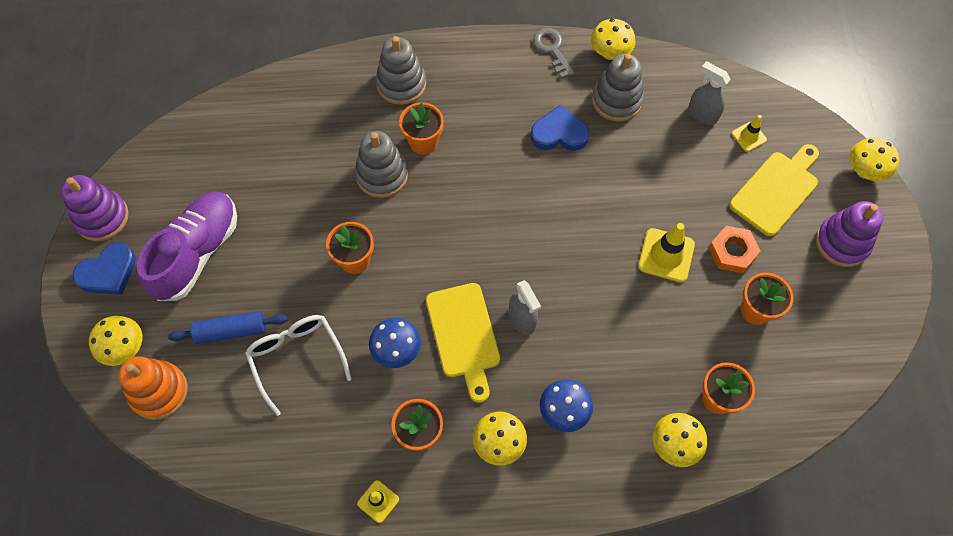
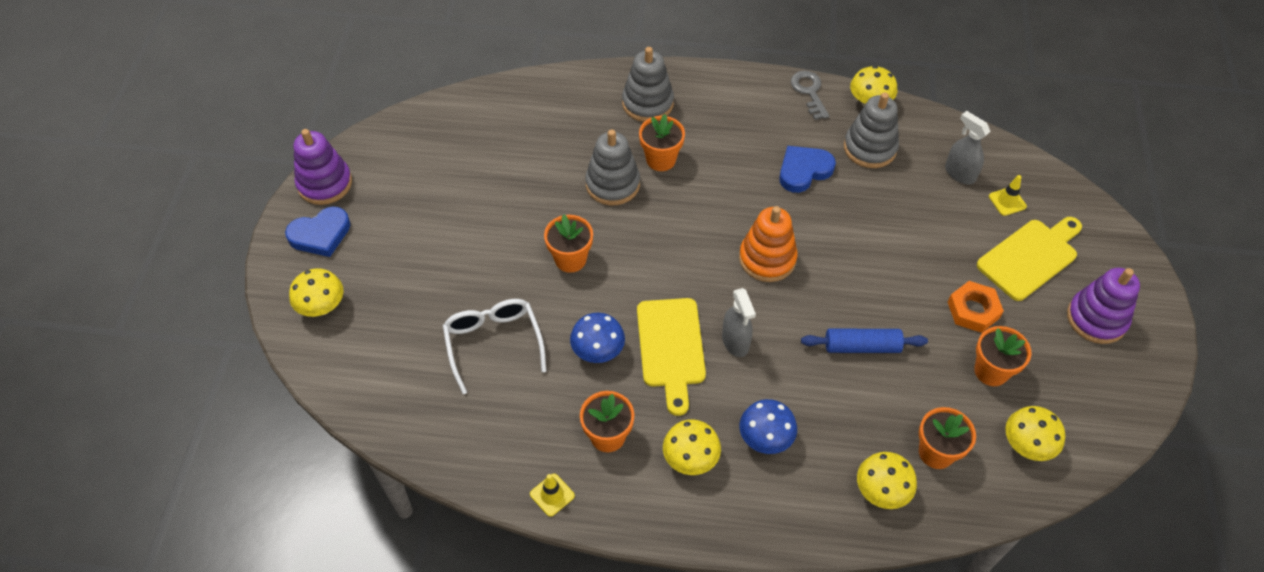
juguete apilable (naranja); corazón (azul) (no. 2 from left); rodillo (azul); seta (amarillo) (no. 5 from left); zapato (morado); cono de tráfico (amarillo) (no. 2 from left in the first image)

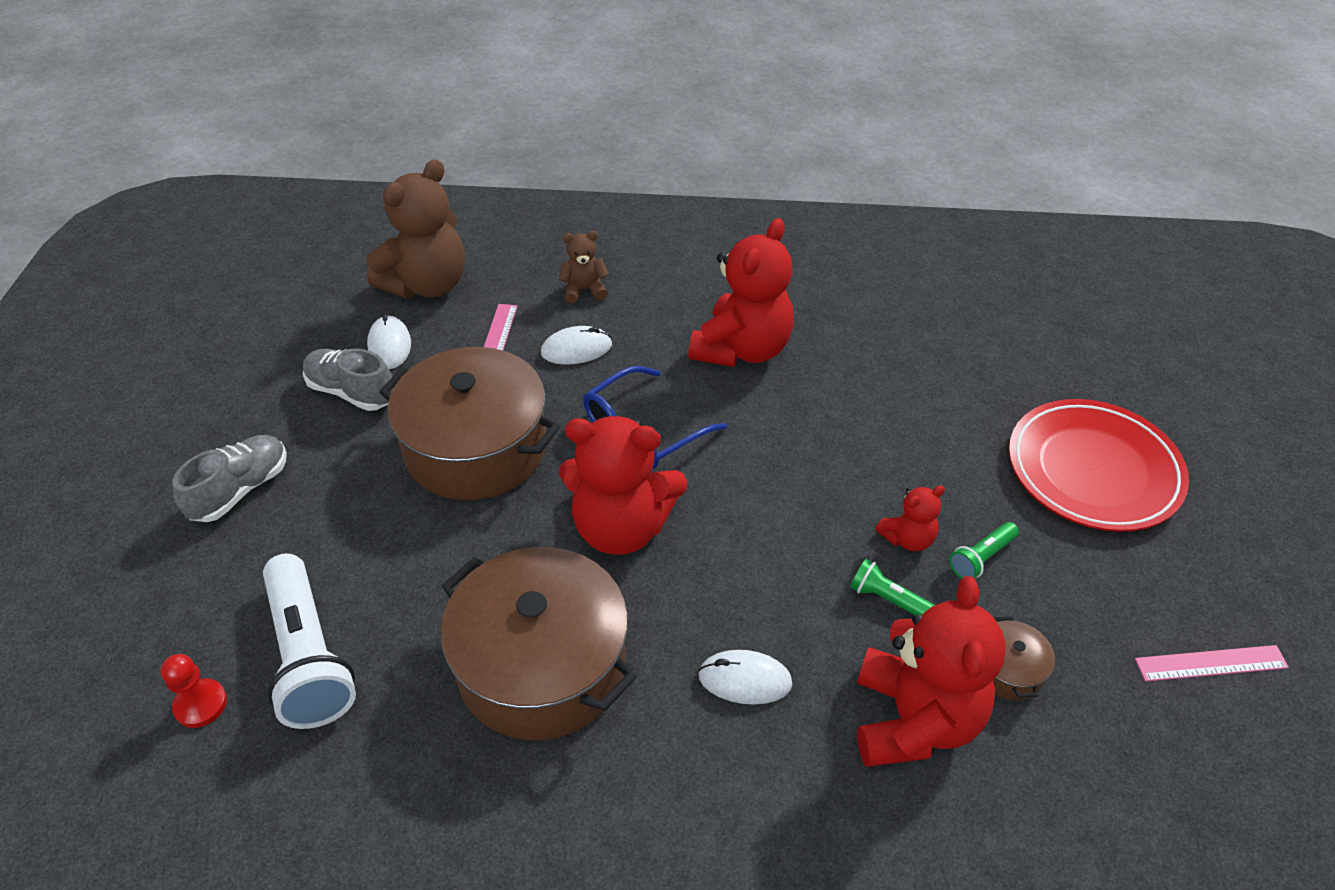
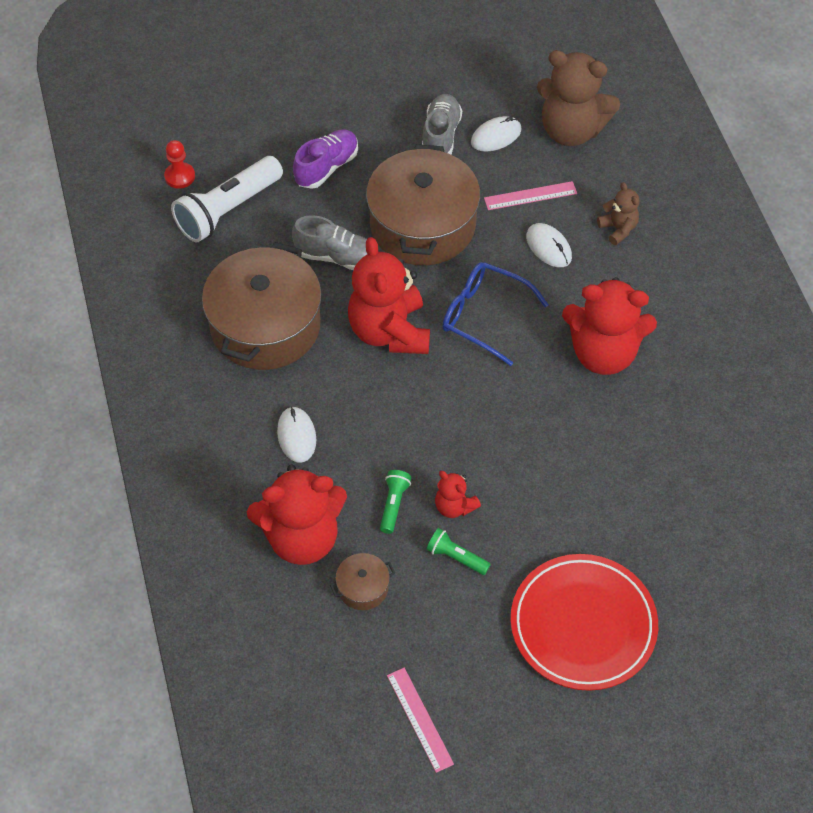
zapato (gris) (no. 1 from left); zapato (morado)

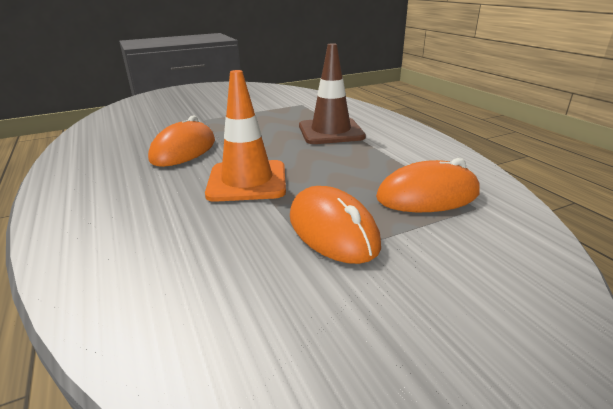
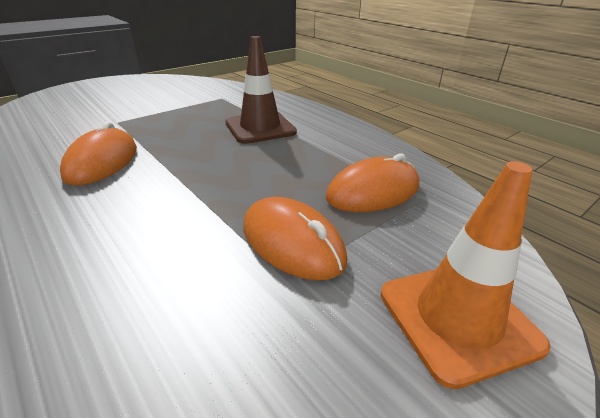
cono de tráfico (naranja)

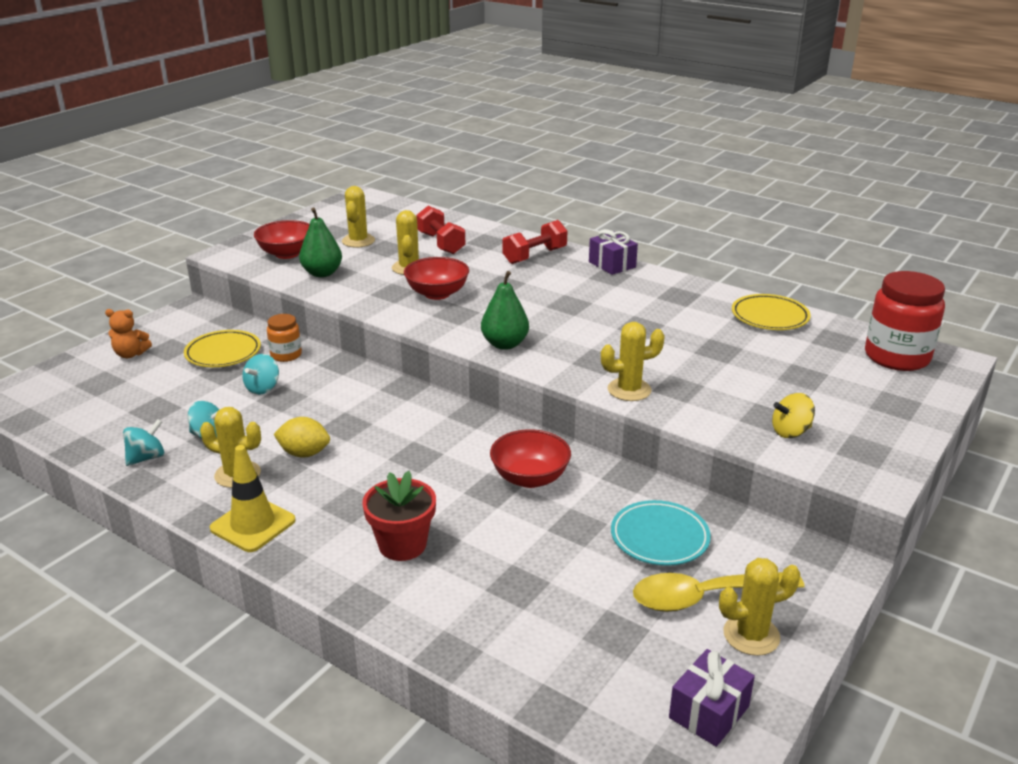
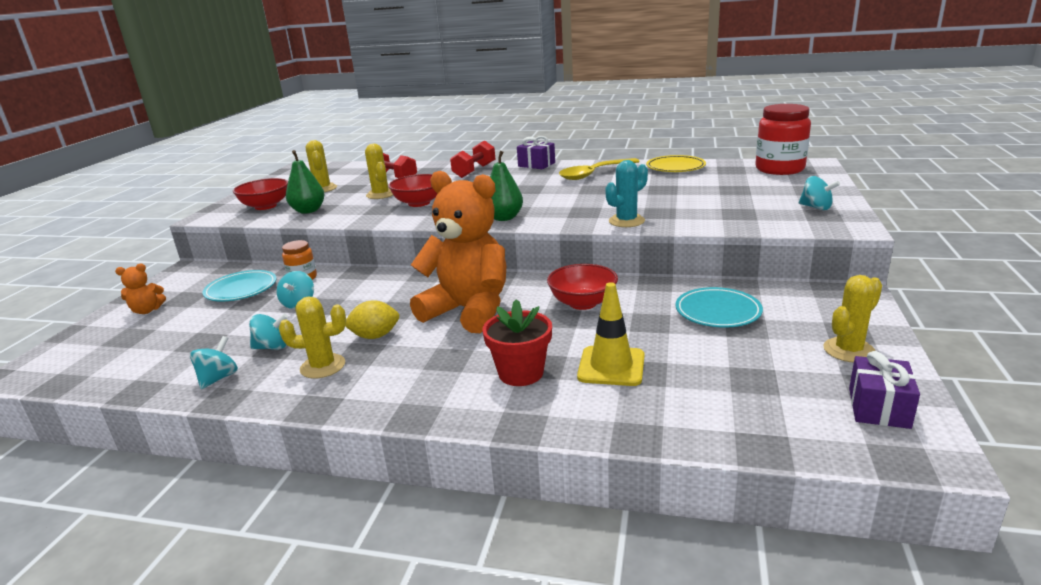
plato (turquesa) (no. 1 from left); osito (naranja) (no. 2 from left); cuchara (amarillo); cono de tráfico (amarillo); cactus (turquesa); peonza (turquesa) (no. 4 from left); peonza (amarillo)

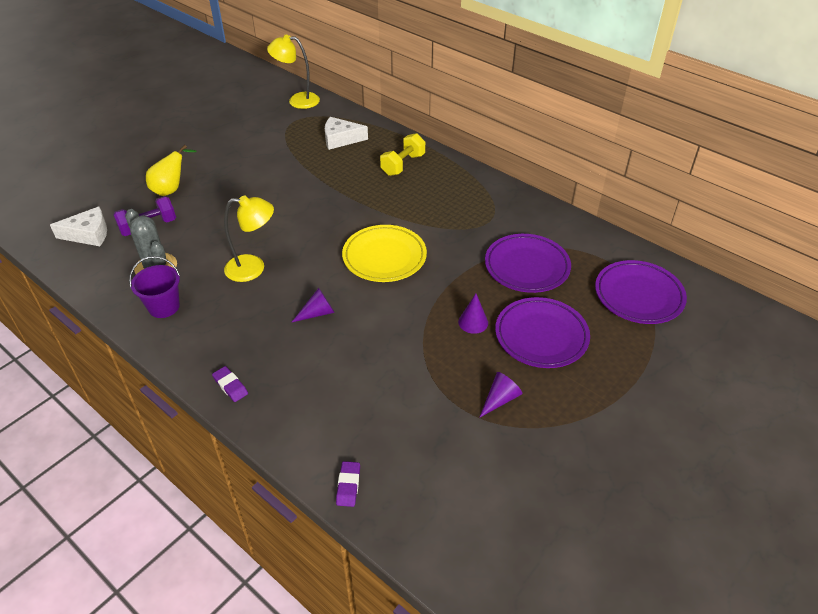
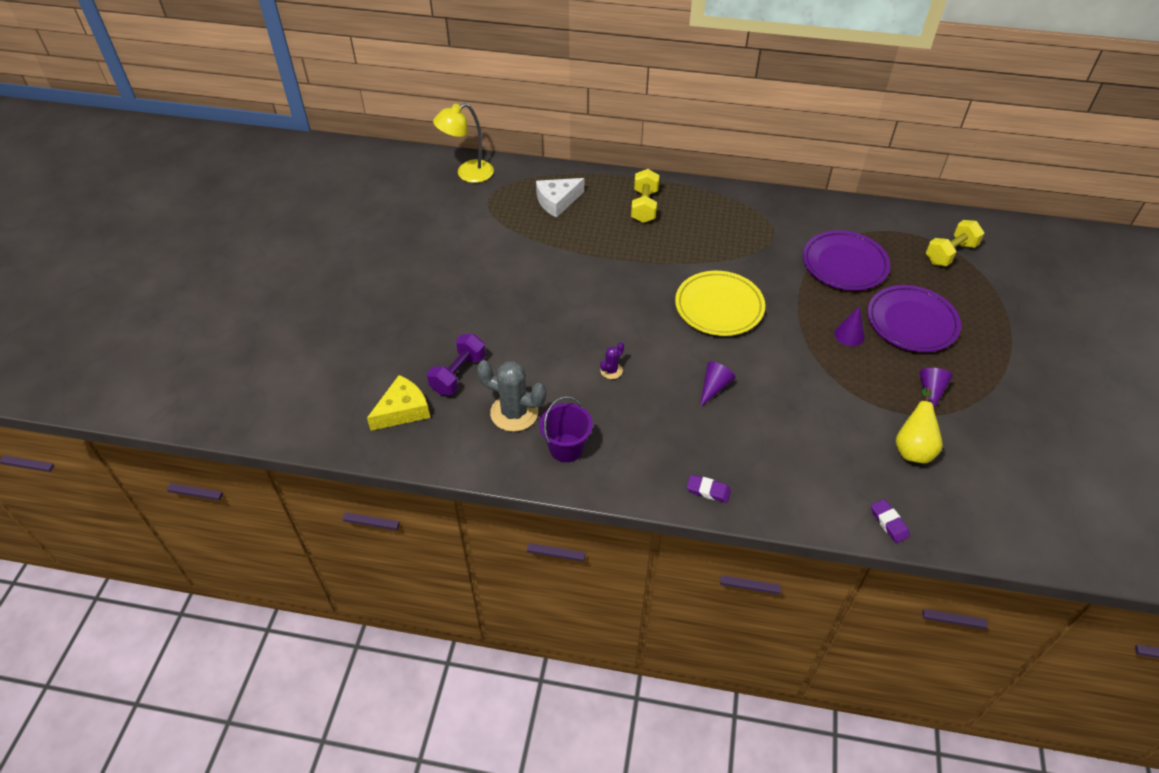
queso (amarillo); cactus (morado); pera (amarillo); mancuerna (amarillo) (no. 2 from left)

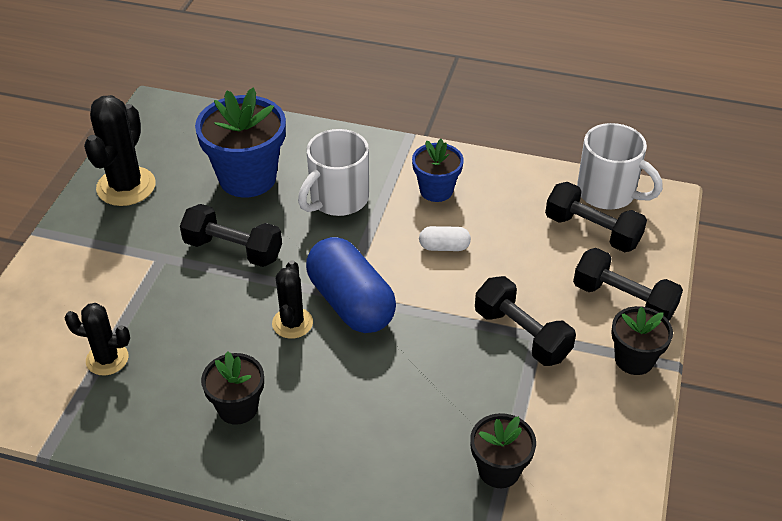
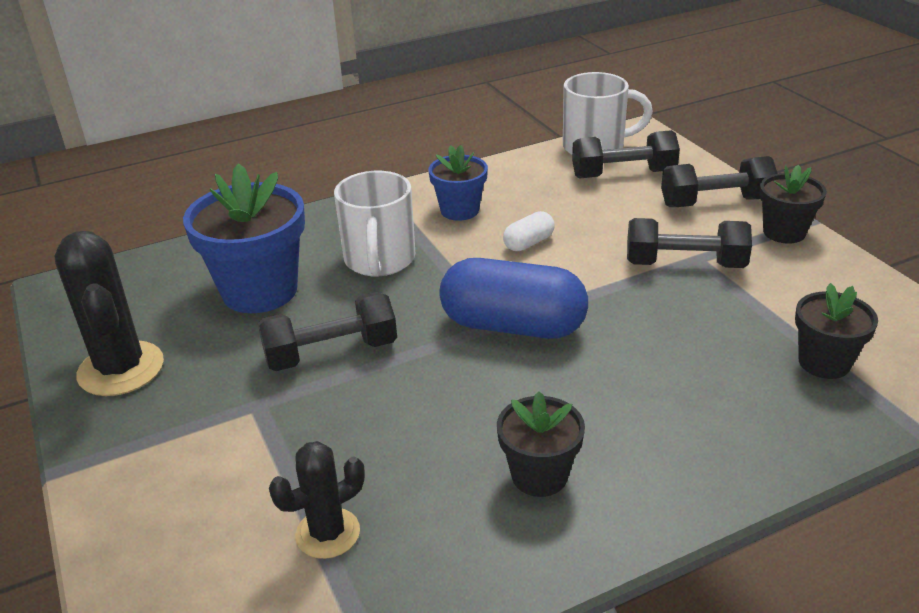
cactus (negro) (no. 3 from left in the first image)

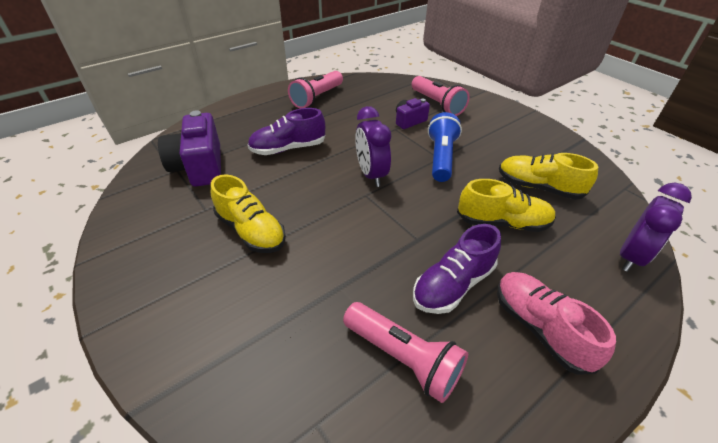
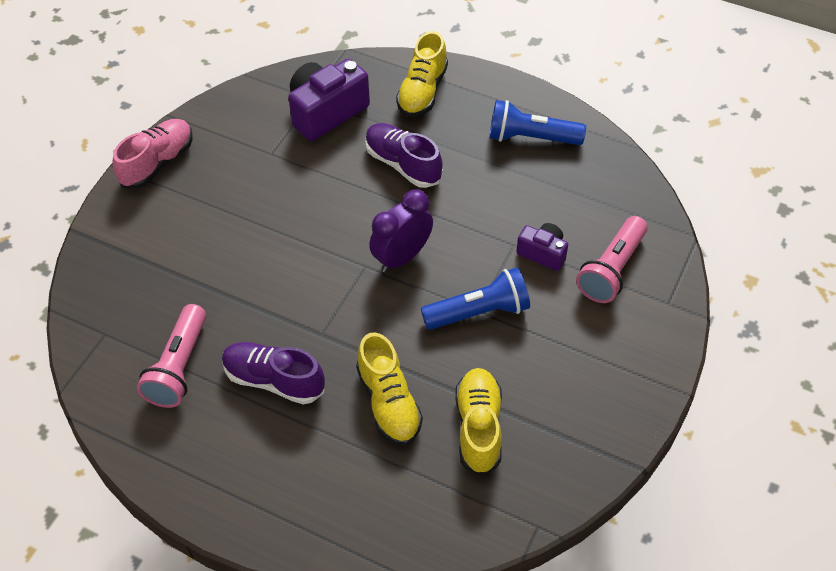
zapato (rosa); zapato (amarillo) (no. 2 from left); lámpara de mano (azul) (no. 2 from left); despertador (morado) (no. 2 from left in the first image)

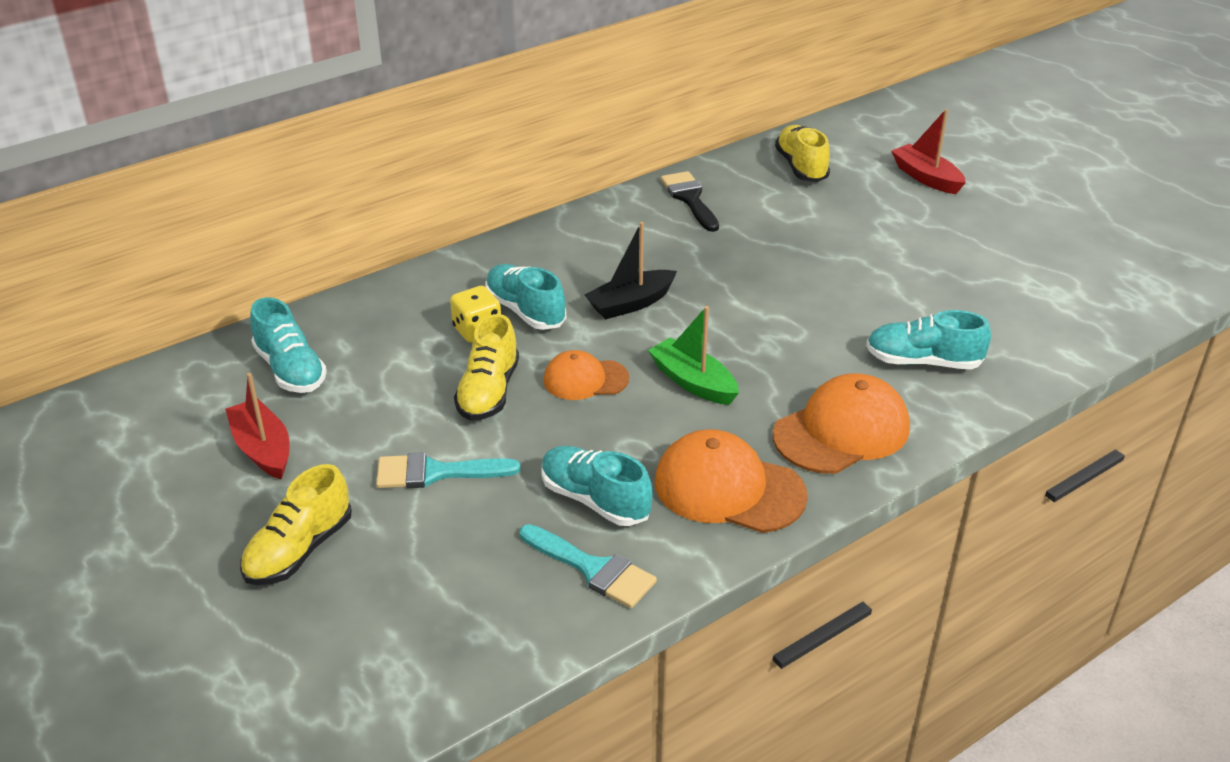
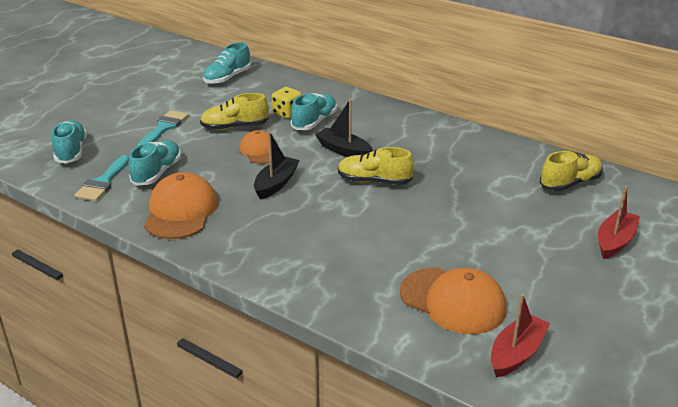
zapato (turquesa) (no. 1 from left); pincel (turquesa) (no. 2 from left); barco (negro) (no. 1 from left); zapato (amarillo) (no. 2 from left); gorra (naranja) (no. 3 from left); barco (rojo) (no. 1 from left); pincel (negro)

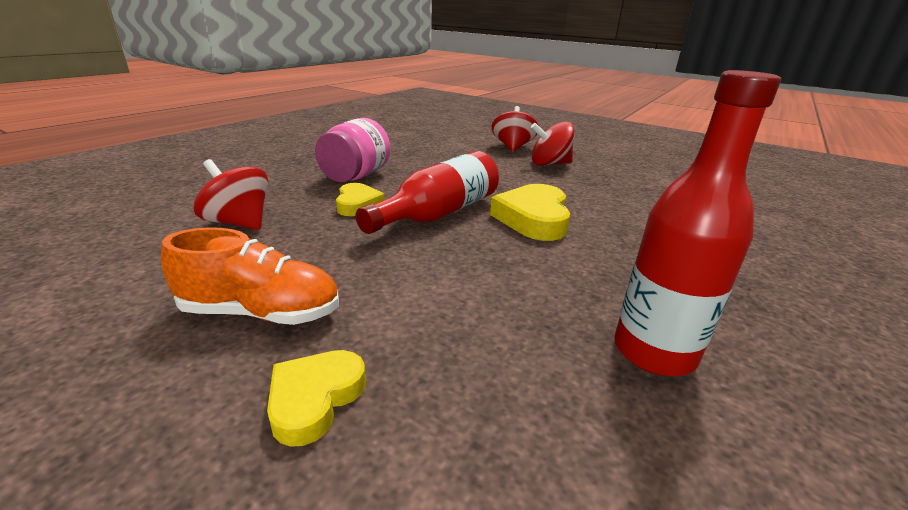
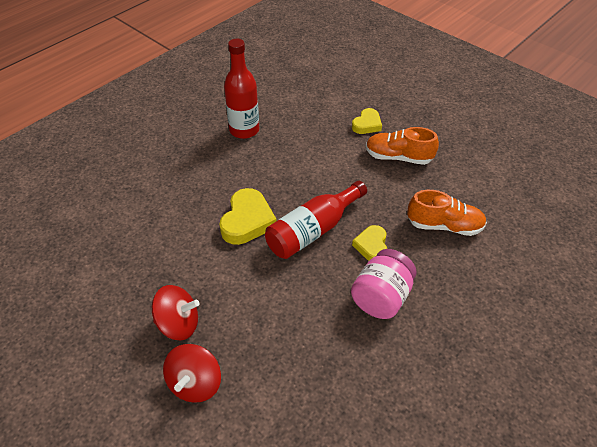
zapato (naranja) (no. 2 from left)

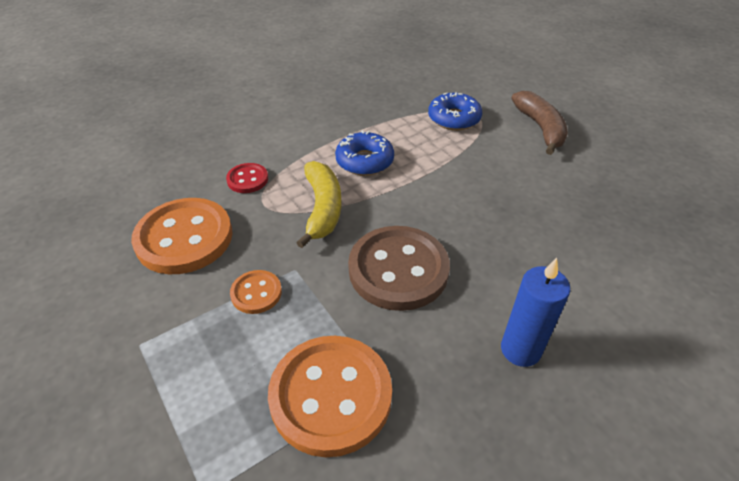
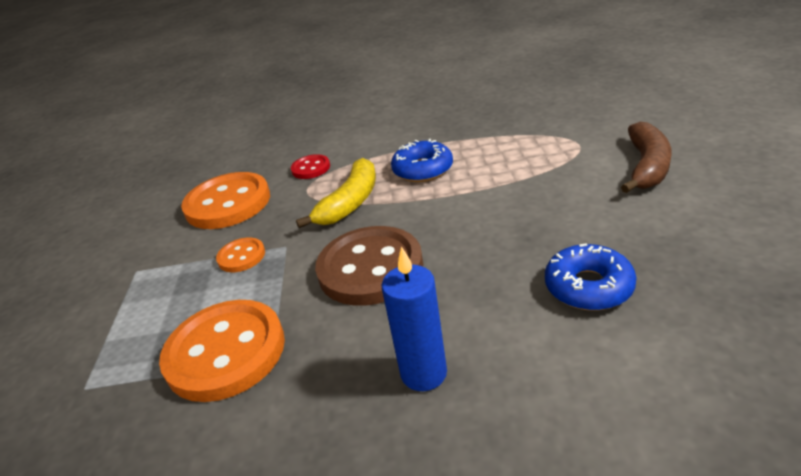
rosquilla (azul) (no. 2 from left)

